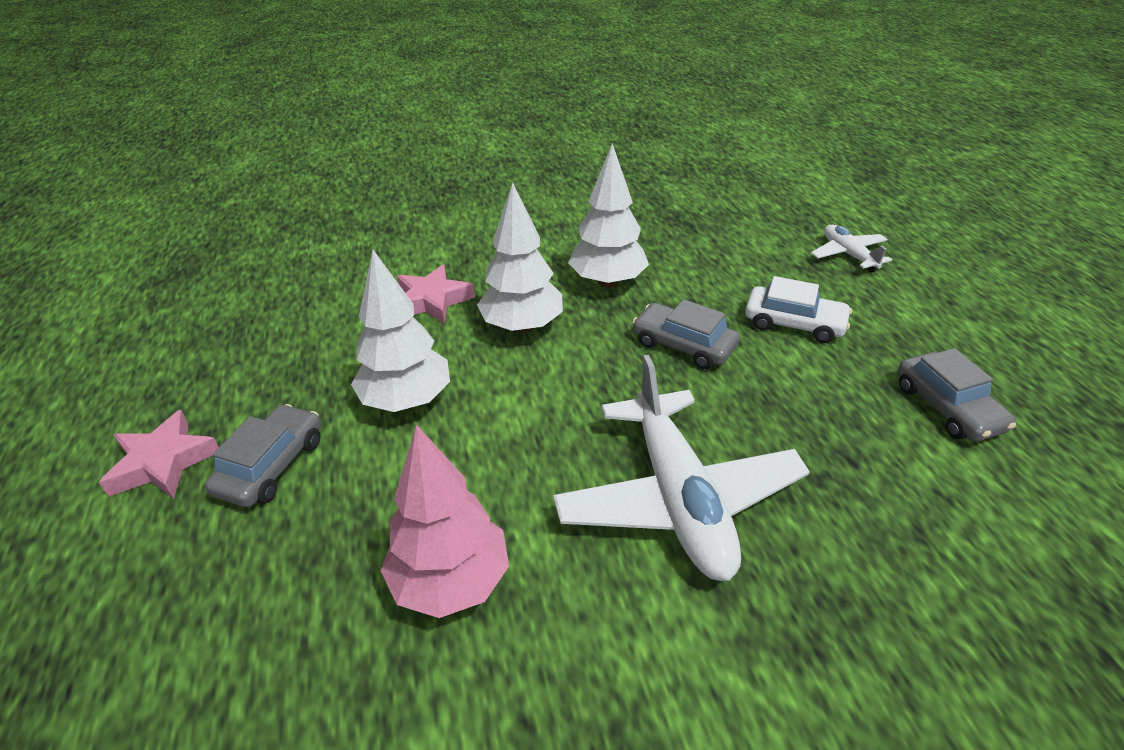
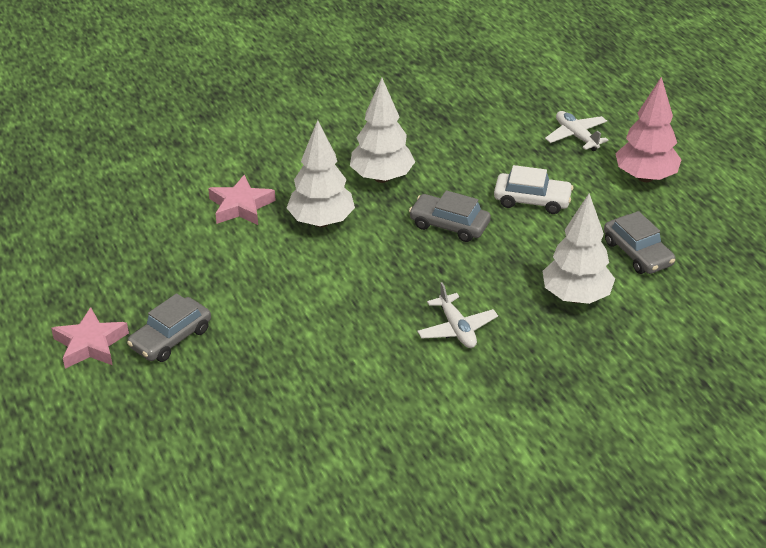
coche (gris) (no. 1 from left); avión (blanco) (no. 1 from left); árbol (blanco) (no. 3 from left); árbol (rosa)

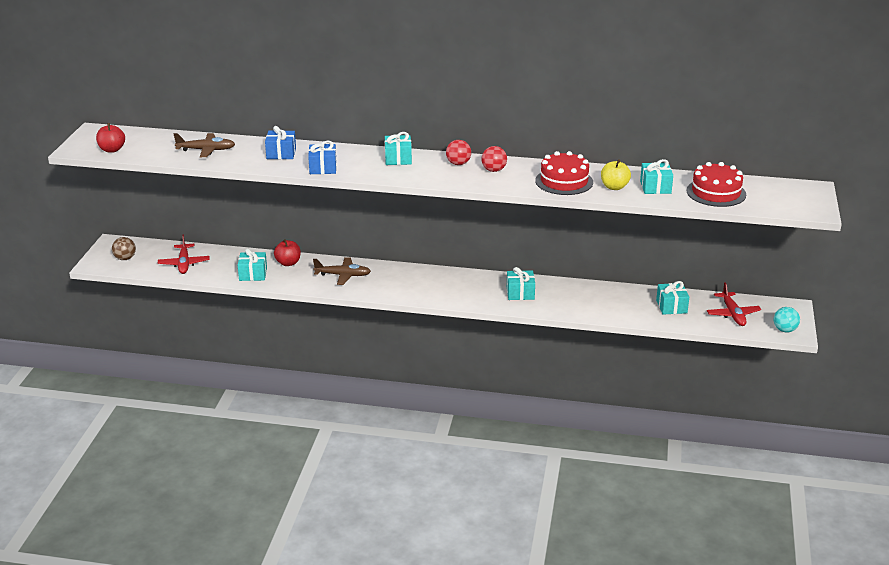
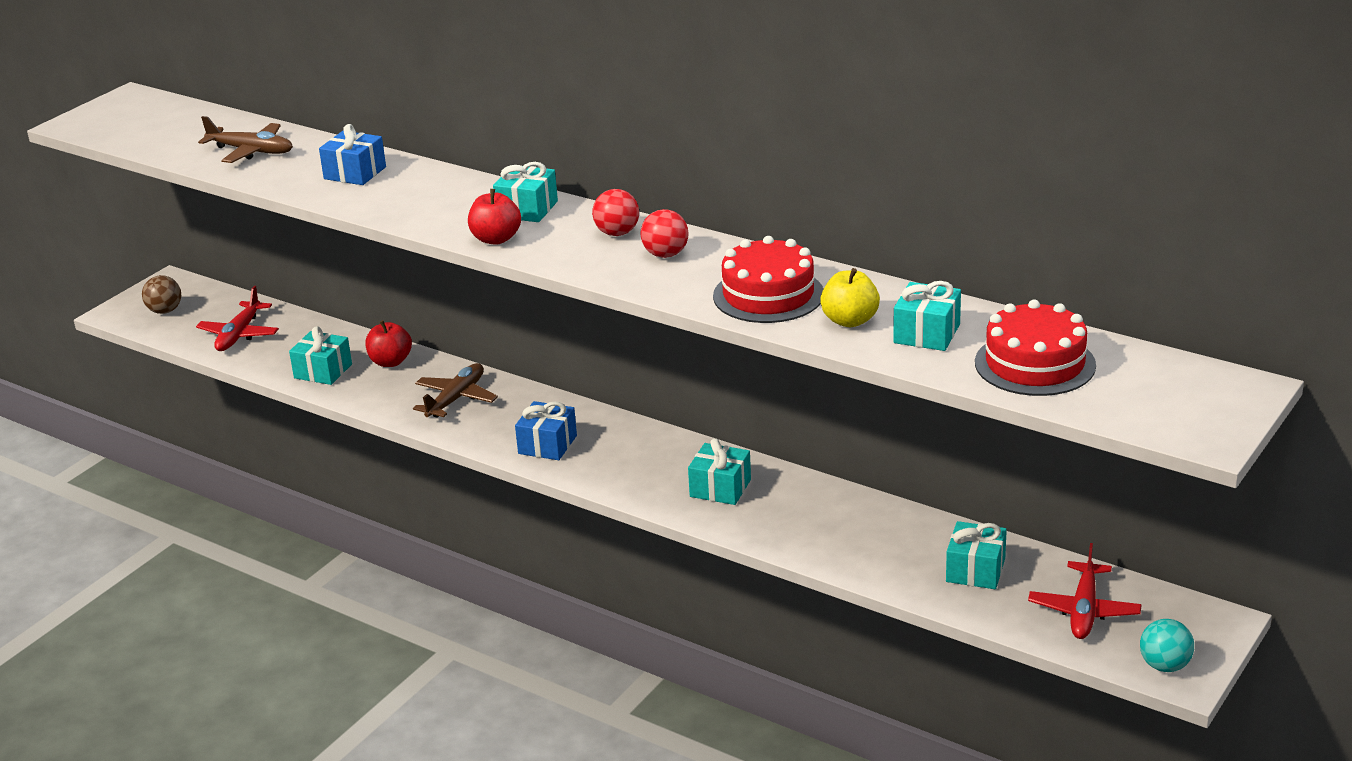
avión (marrón) (no. 2 from left); manzana (rojo) (no. 2 from left); regalo (azul) (no. 2 from left)

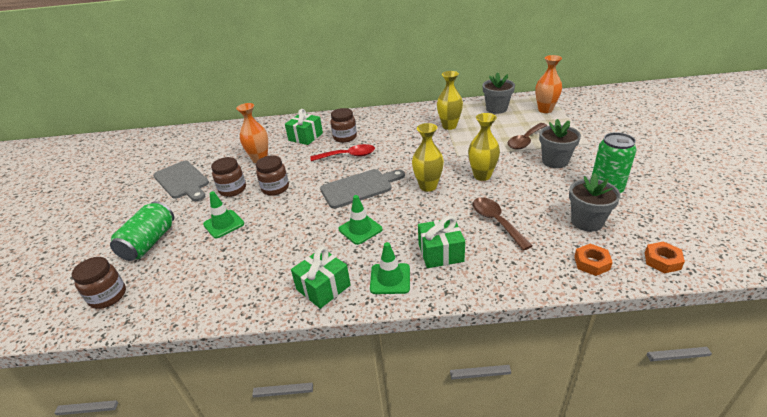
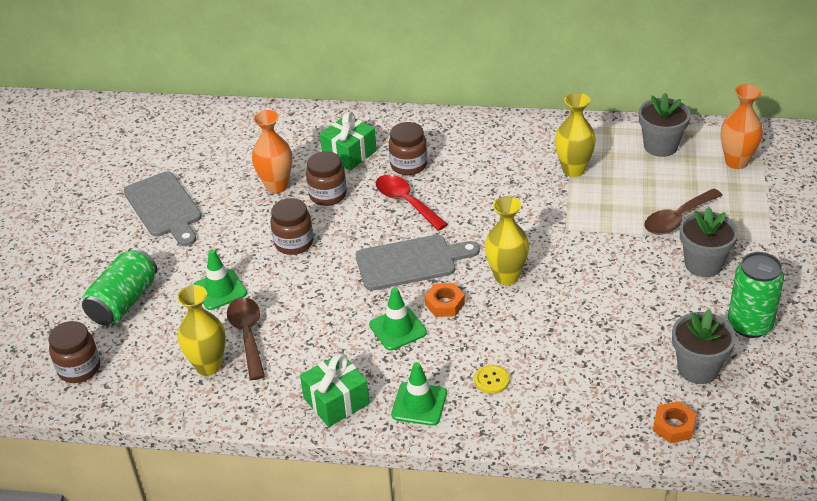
florero (amarillo) (no. 1 from left); cuchara (marrón) (no. 1 from left); tarro (marrón) (no. 3 from left); cuchara (rojo); tuerca (naranja) (no. 1 from left); botón (amarillo)

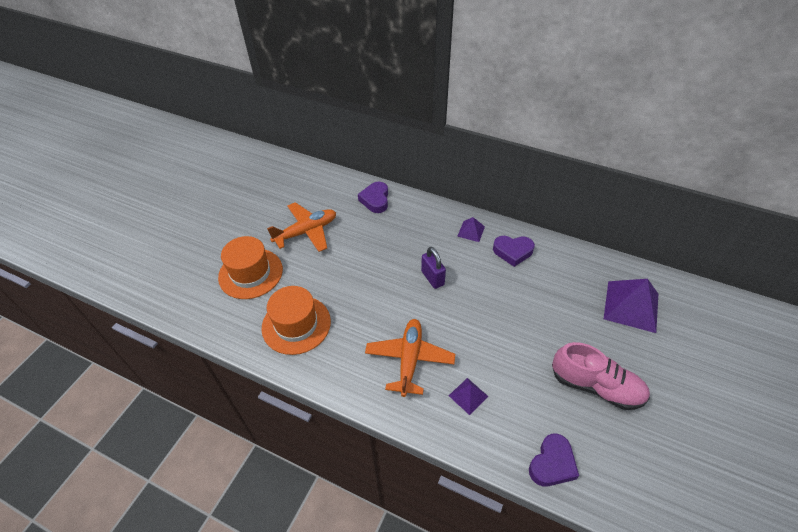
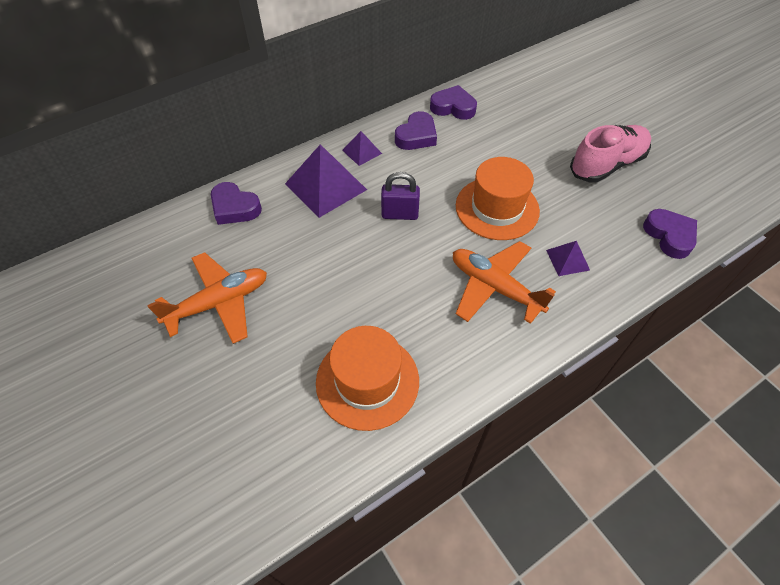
avión (naranja) (no. 1 from left); pirámide (morado) (no. 1 from left); corazón (morado) (no. 3 from left); sombrero (naranja) (no. 2 from left)

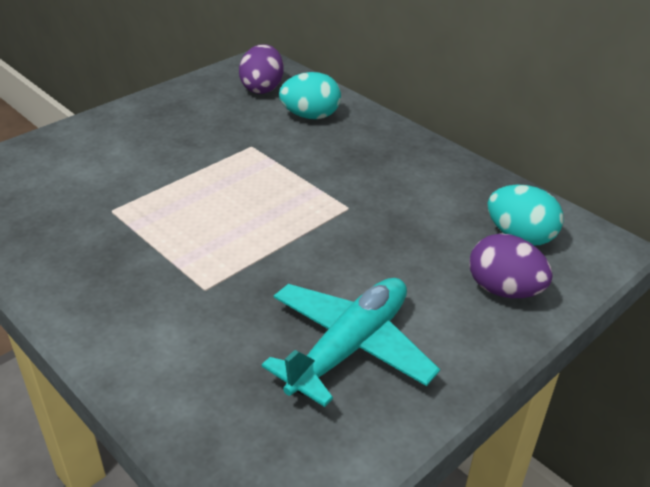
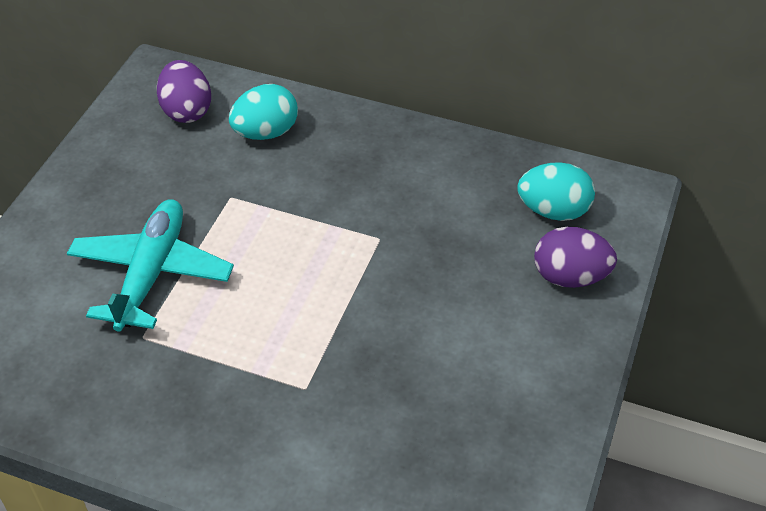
avión (turquesa)

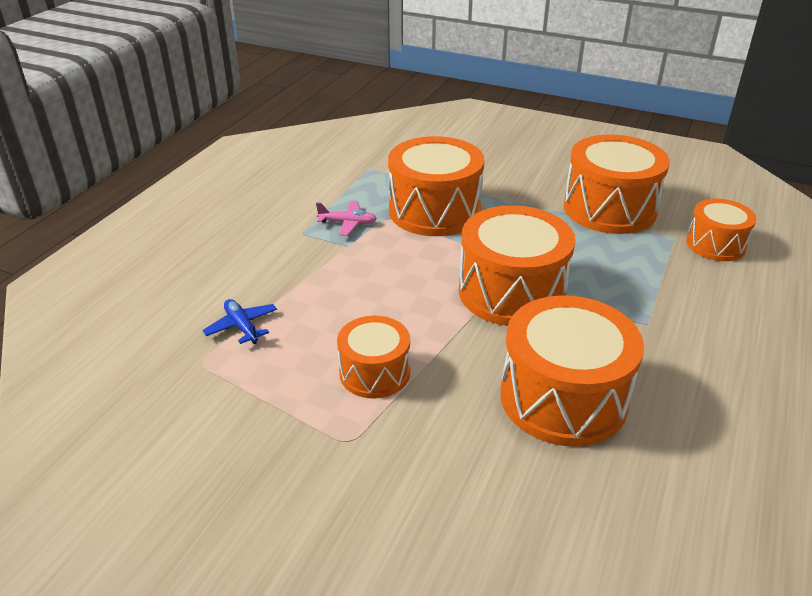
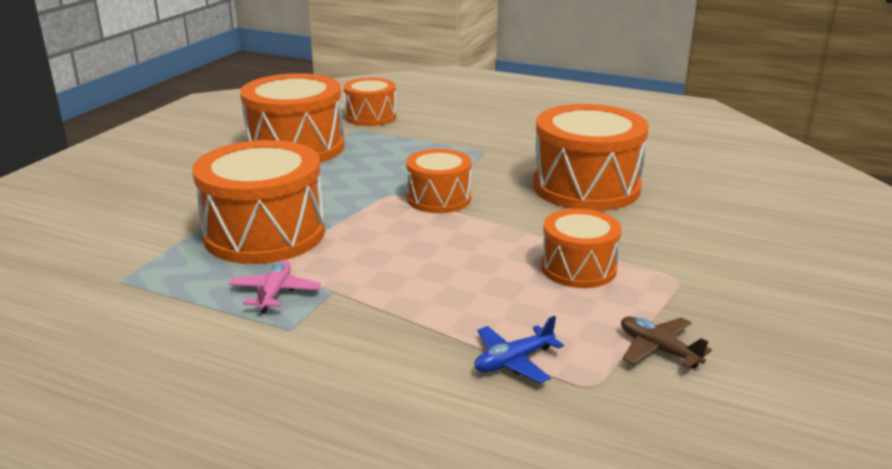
tambor (naranja) (no. 4 from left); avión (marrón)

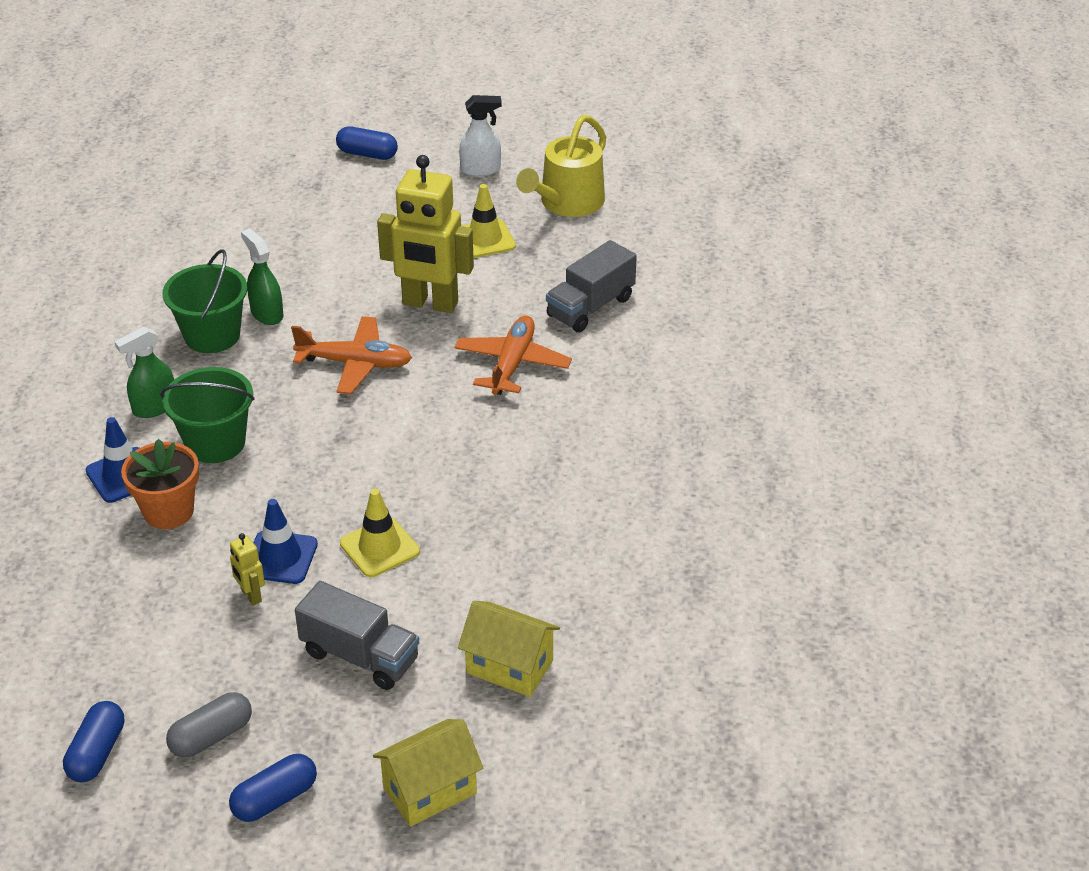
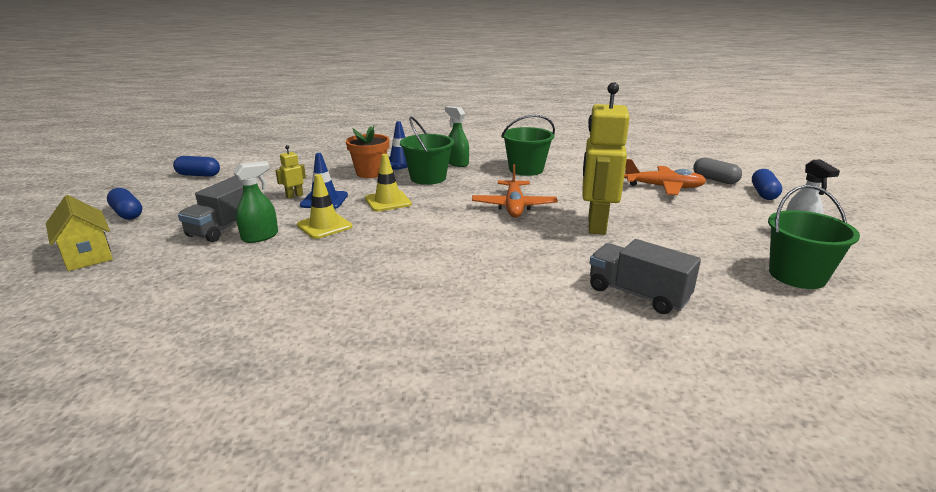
pulverizador (verde) (no. 1 from left); cono de tráfico (amarillo) (no. 2 from left); avión (naranja) (no. 2 from left); cápsula (gris); balde (verde) (no. 3 from left); casa (amarillo) (no. 2 from left in the first image)

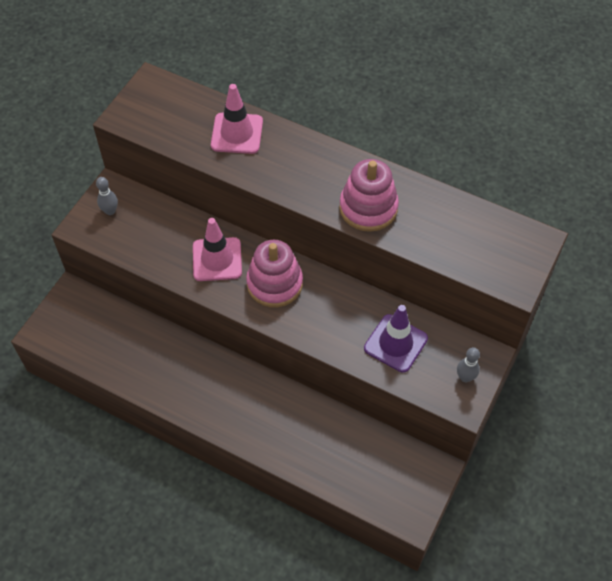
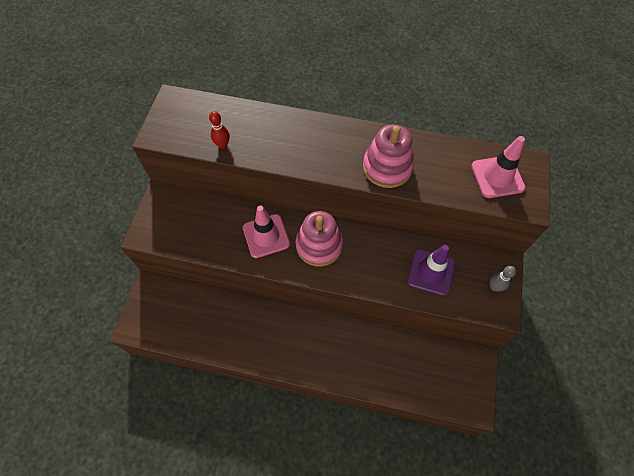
bolo (rojo); cono de tráfico (rosa) (no. 2 from left); bolo (gris) (no. 1 from left in the first image)

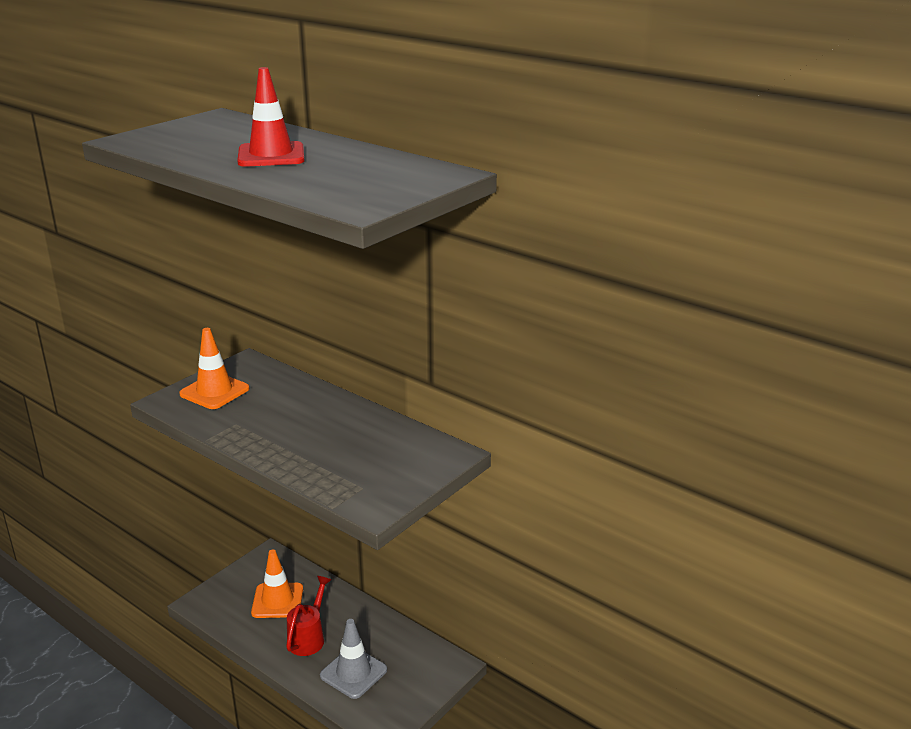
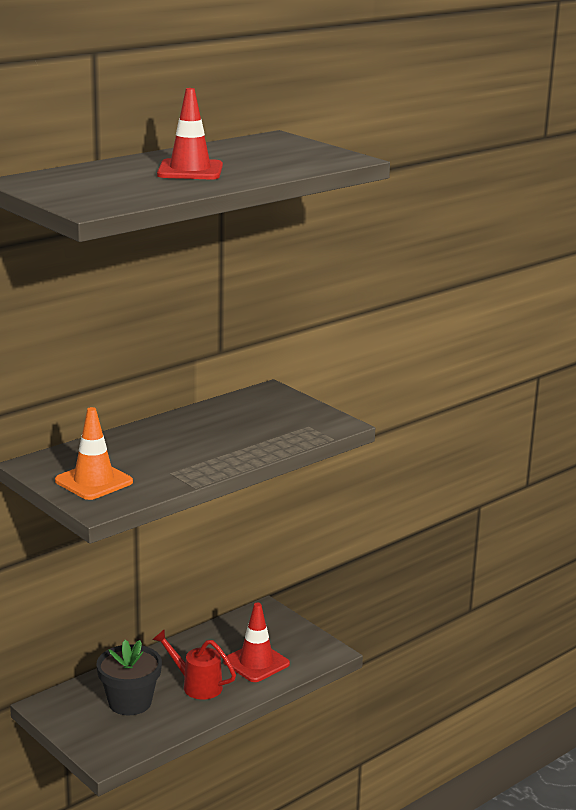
maceta (negro); cono de tráfico (rojo) (no. 2 from left)

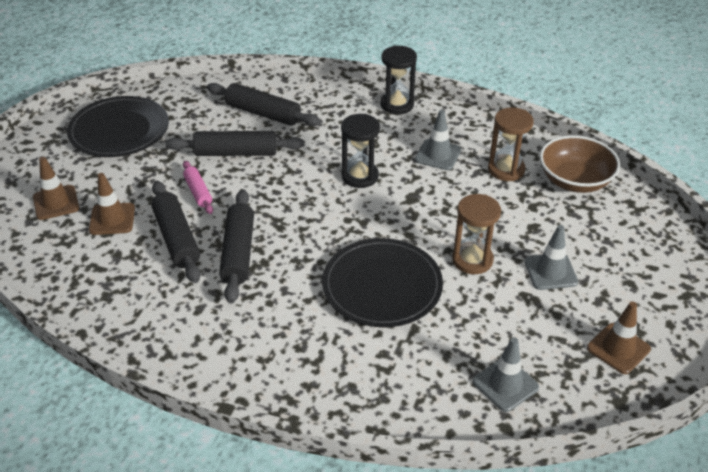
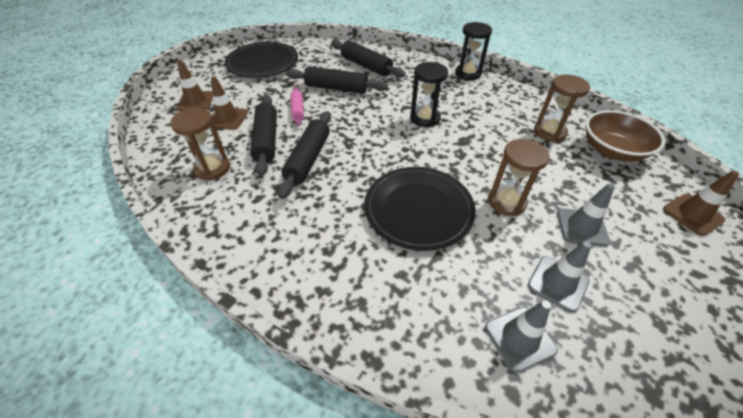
reloj de arena (marrón) (no. 1 from left); cono de tráfico (gris) (no. 2 from left); cono de tráfico (marrón) (no. 3 from left)

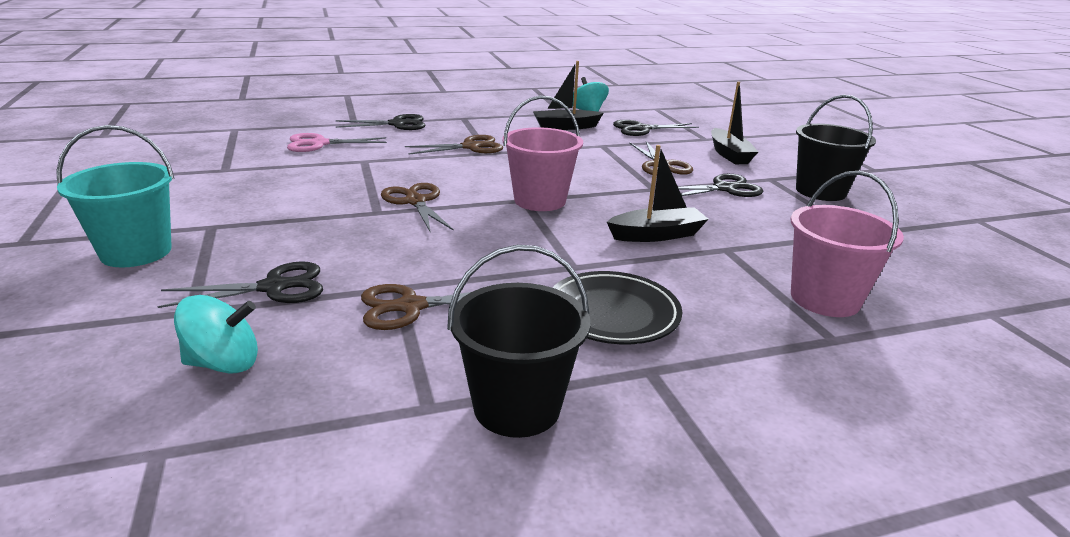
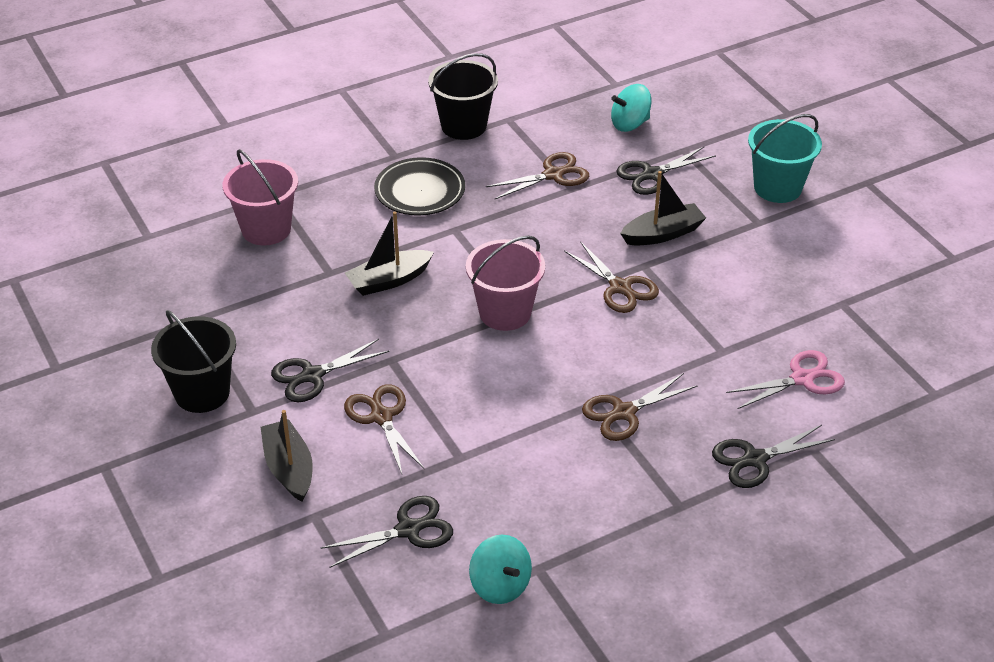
barco (negro) (no. 3 from left)

